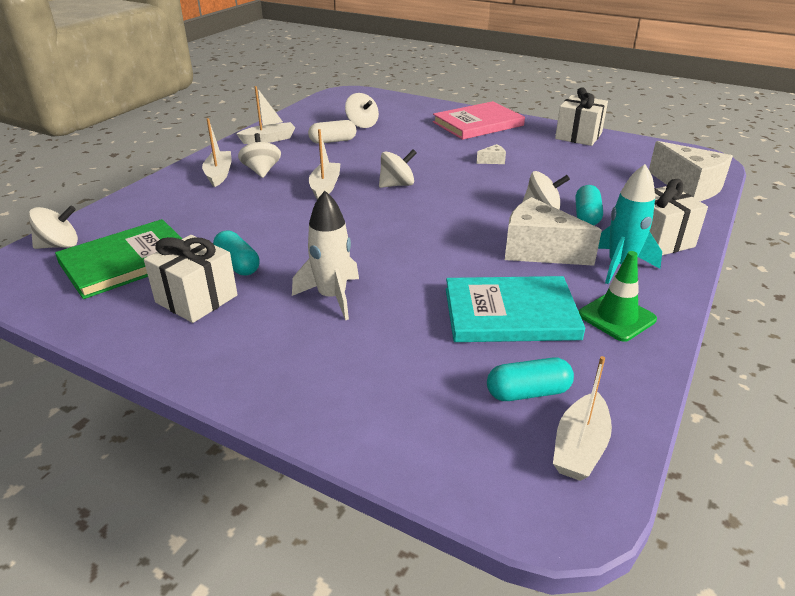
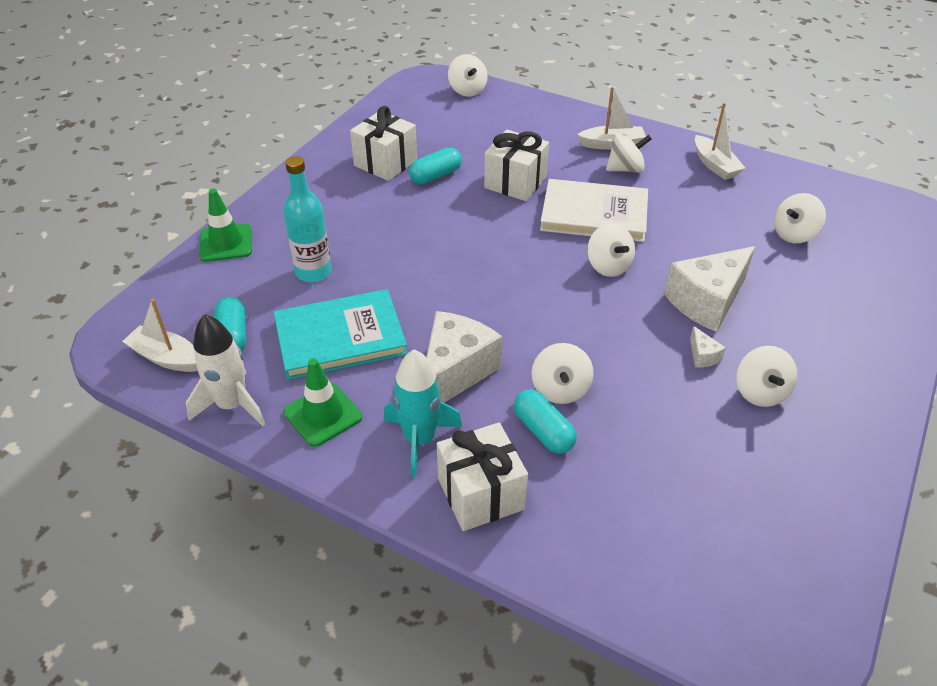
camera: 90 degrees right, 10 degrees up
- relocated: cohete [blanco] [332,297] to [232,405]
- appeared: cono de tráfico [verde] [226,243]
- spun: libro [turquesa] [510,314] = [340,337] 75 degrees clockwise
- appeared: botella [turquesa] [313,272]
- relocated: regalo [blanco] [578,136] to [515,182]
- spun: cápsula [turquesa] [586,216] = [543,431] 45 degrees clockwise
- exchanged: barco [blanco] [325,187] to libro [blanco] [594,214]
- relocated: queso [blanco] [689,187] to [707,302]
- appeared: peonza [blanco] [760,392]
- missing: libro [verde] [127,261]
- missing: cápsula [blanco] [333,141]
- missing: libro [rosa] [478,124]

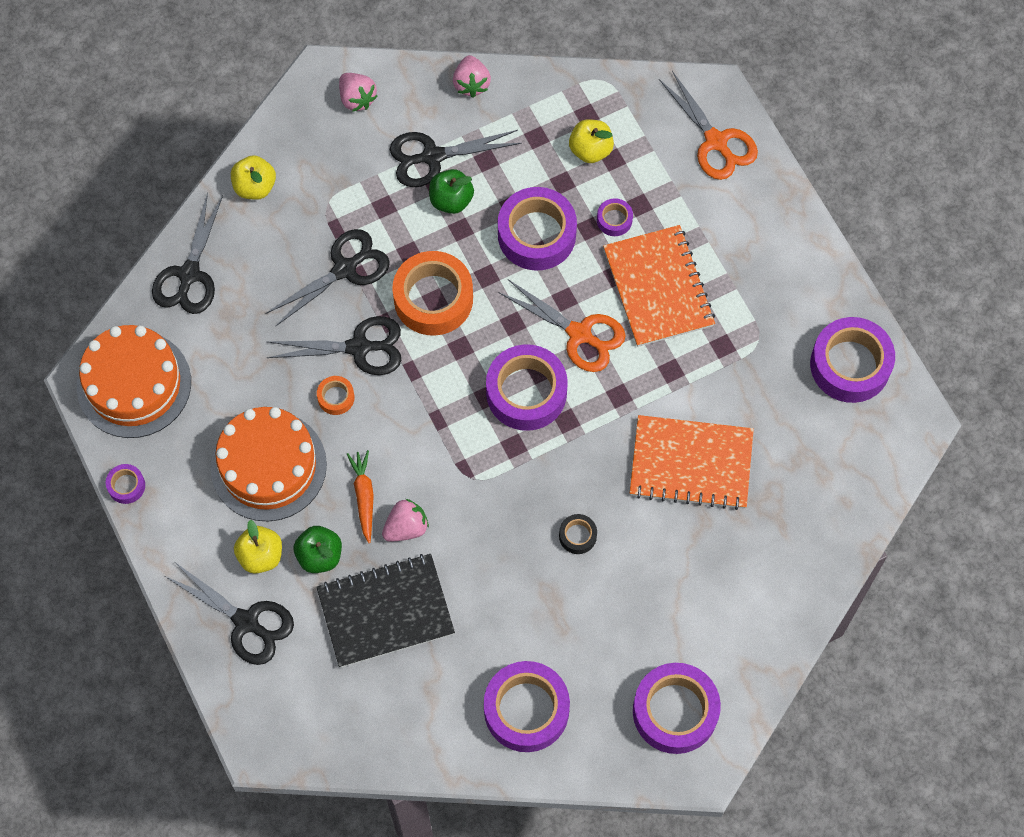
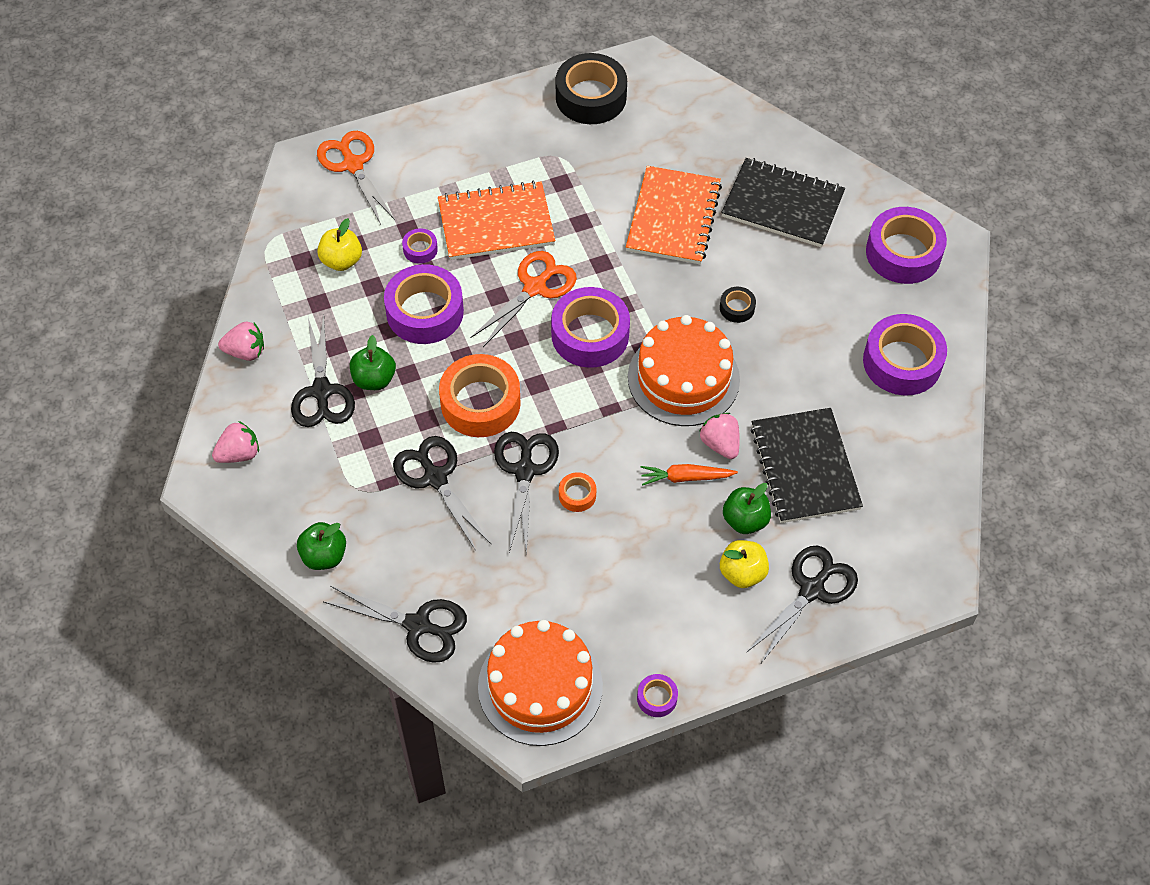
camera: 85 degrees left, 10 degrees down
- colour: manzana [amarillo] [255,186] to manzana [verde] [324,556]
- spun: tijeras [naranja] [716,141] = [353,165] 90 degrees counterclockwise
- colour: cinta adhesiva [morado] [850,365] to cinta adhesiva [negro] [591,97]
- relocated: tarta [naranja] [268,466] to [683,378]
- appeared: cuaderno [negro] [782,205]

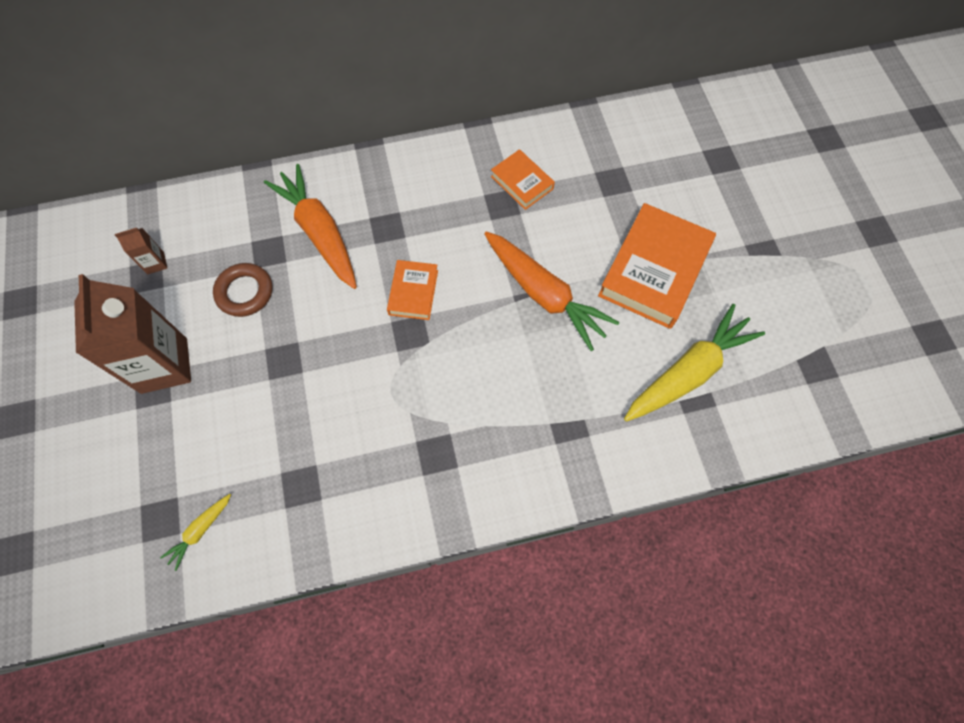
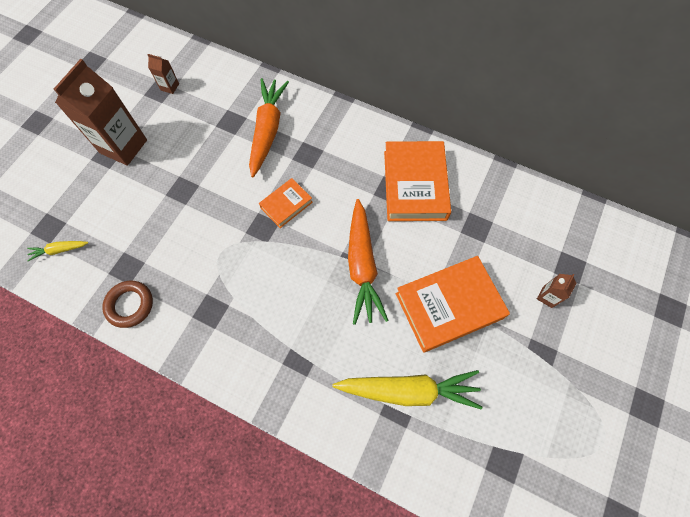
camera: 40 degrees right, 0 degrees up
- relocated: anillo [marrón] [245,292] to [130,305]
- size: libro [naranja] [522,182] = [414,185] x1.90
- appeared: cartón de leche [marrón] [547,297]

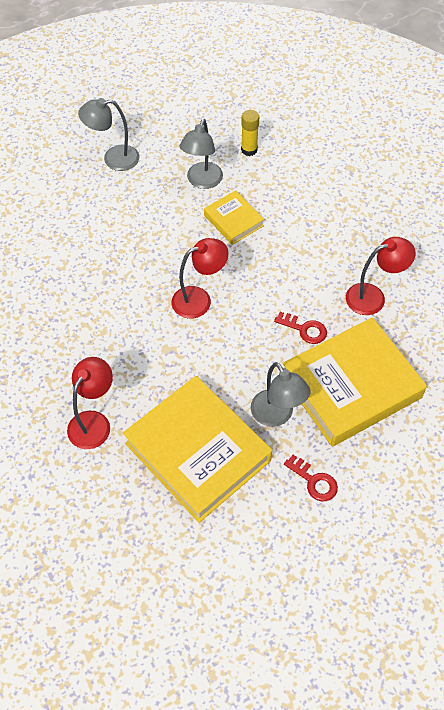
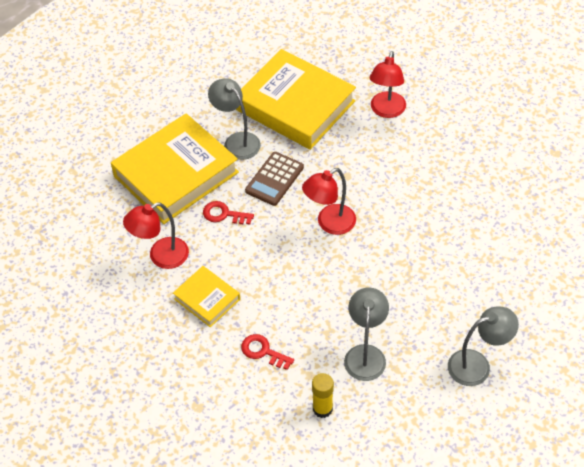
camera: 170 degrees right, 5 degrees down
- relocated: libro [amarillo] [233,220] to [207,299]
- relocated: llave [rojo] [314,481] to [263,351]
- appeared: calculadora [marrón] [274,179]

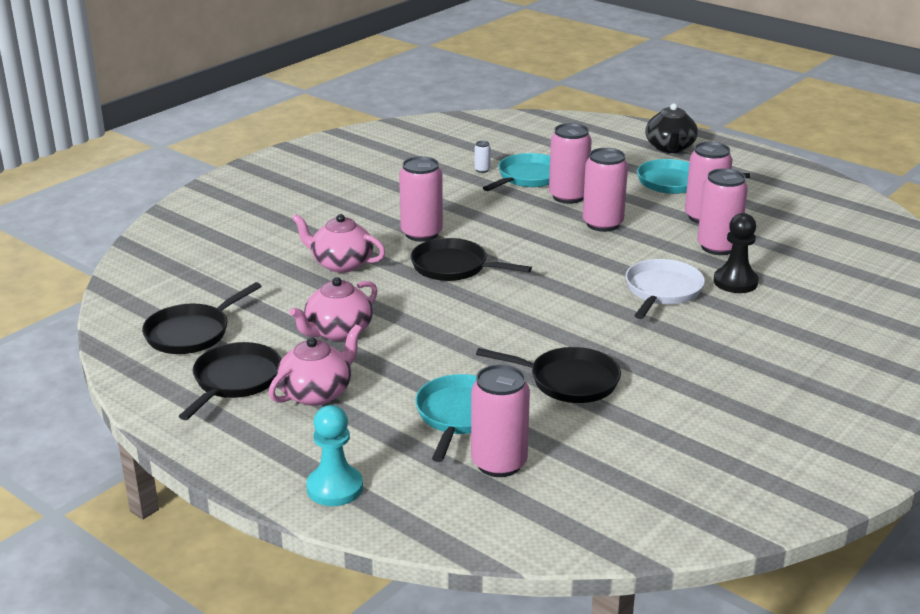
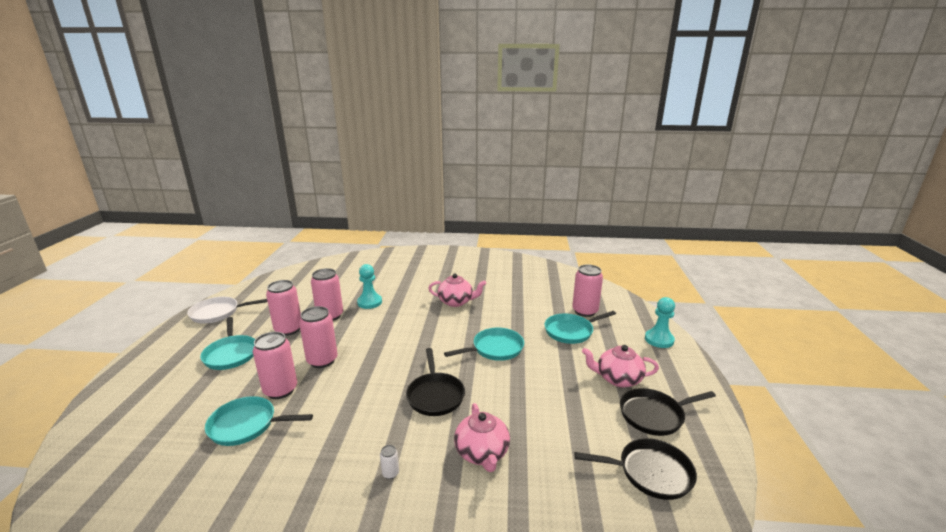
camera: 125 degrees left, 5 degrees down
- relocated: sartén [blanco] [662,291] to [218,313]
- colour: peón [negro] [735,282] to peón [turquesa] [369,302]
- relocated: lata [blanco] [482,170] to [390,473]
- relocated: tetera [rosa] [338,331] to [456,302]
- appeared: sartén [turquesa] [495,349]
- missing: lata [rosa] [421,233]
- missing: sartén [negro] [568,381]
- missing: tetera [negro] [670,148]

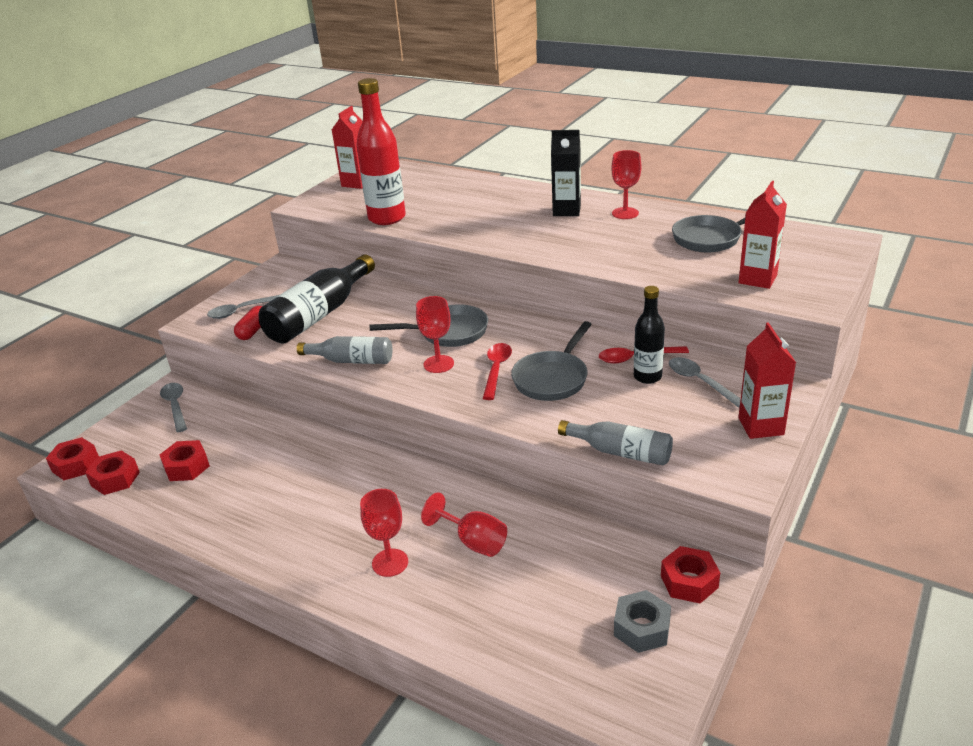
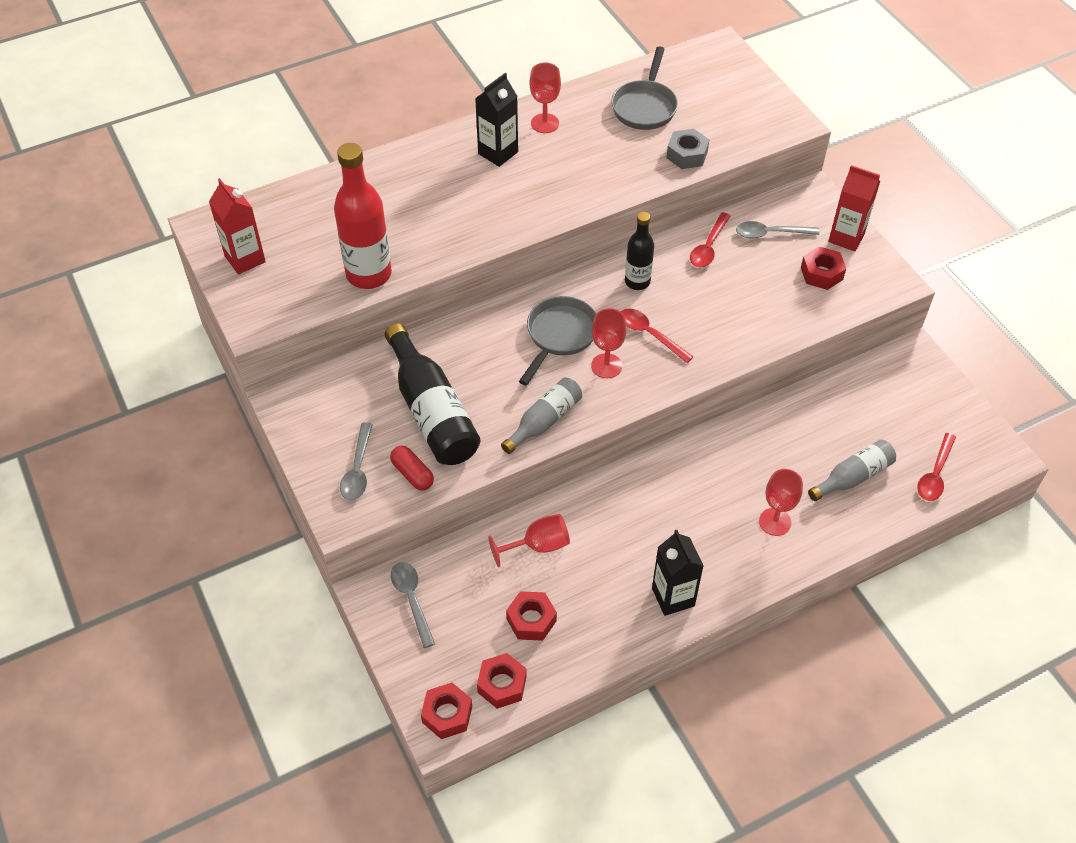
camera: 60 degrees left, 20 degrees up
- spun: cuchara [gris] [175,406] = [411,600] 60 degrees clockwise
- relocated: copa [rojo] [473,541] to [538,546]
- relocated: botella [negro] [647,377] to [637,282]
- appeared: cartón de leche [negro] [673,597]
- relocated: tuerca [gris] [642,628] to [687,155]
- relocated: tuerca [rojo] [689,581] to [821,273]
- relocated: botella [gris] [620,452] to [853,477]
- appeared: cuchara [rojo] [935,474]
- missing: sartén [gris] [552,378]
- missing: cartón de leche [rojo] [757,279]

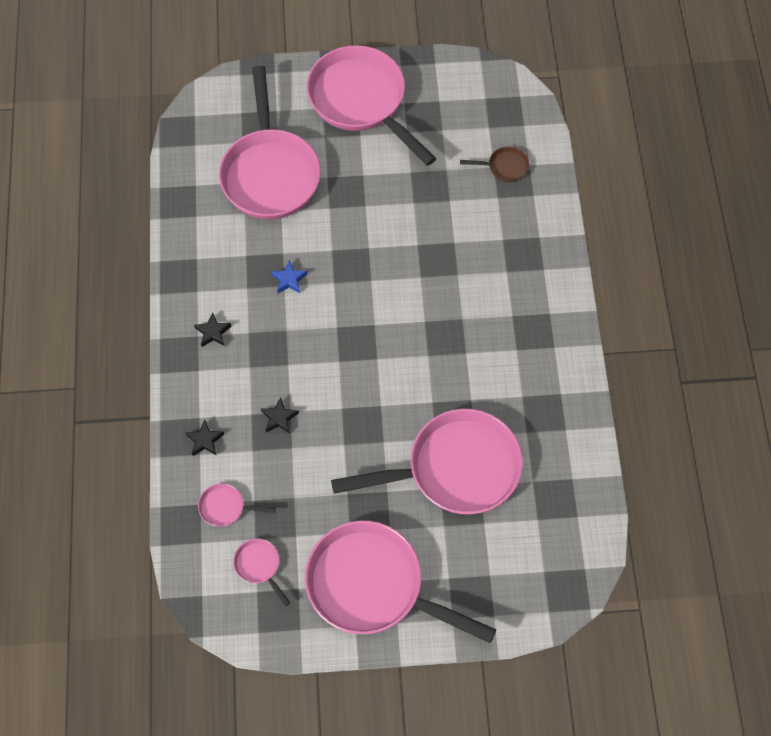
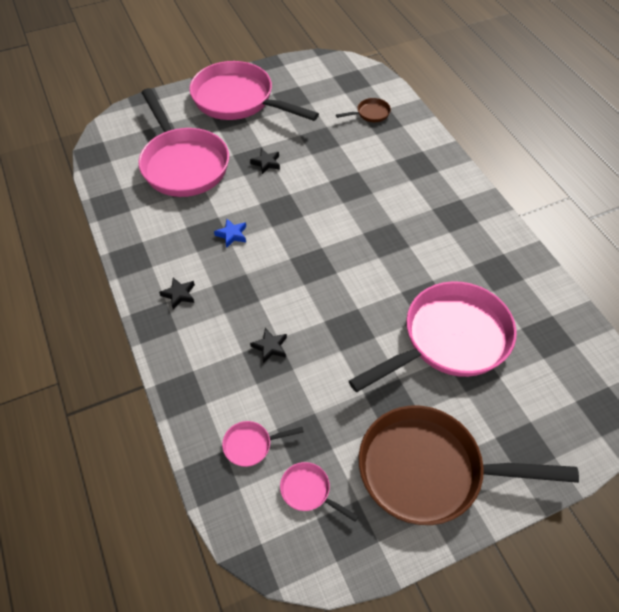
camera: 20 degrees left, 10 degrees down
- relocated: estrella [negro] [205,440] to [266,163]
- colour: sartén [rosa] [373,586] to sartén [marrón] [429,470]

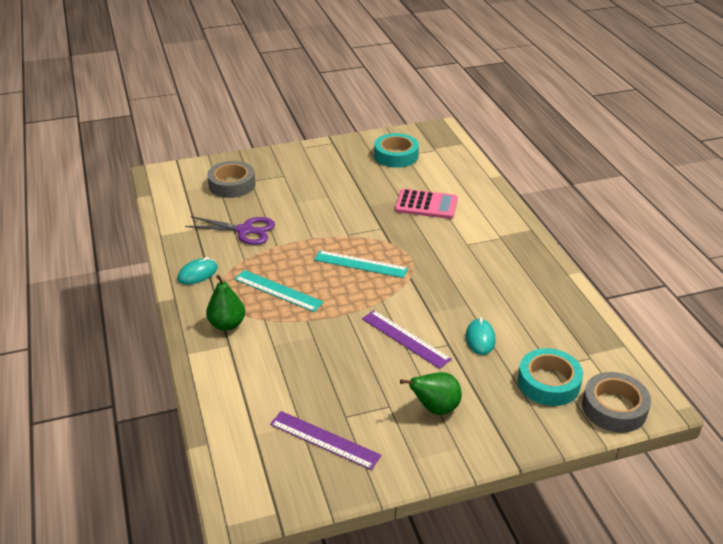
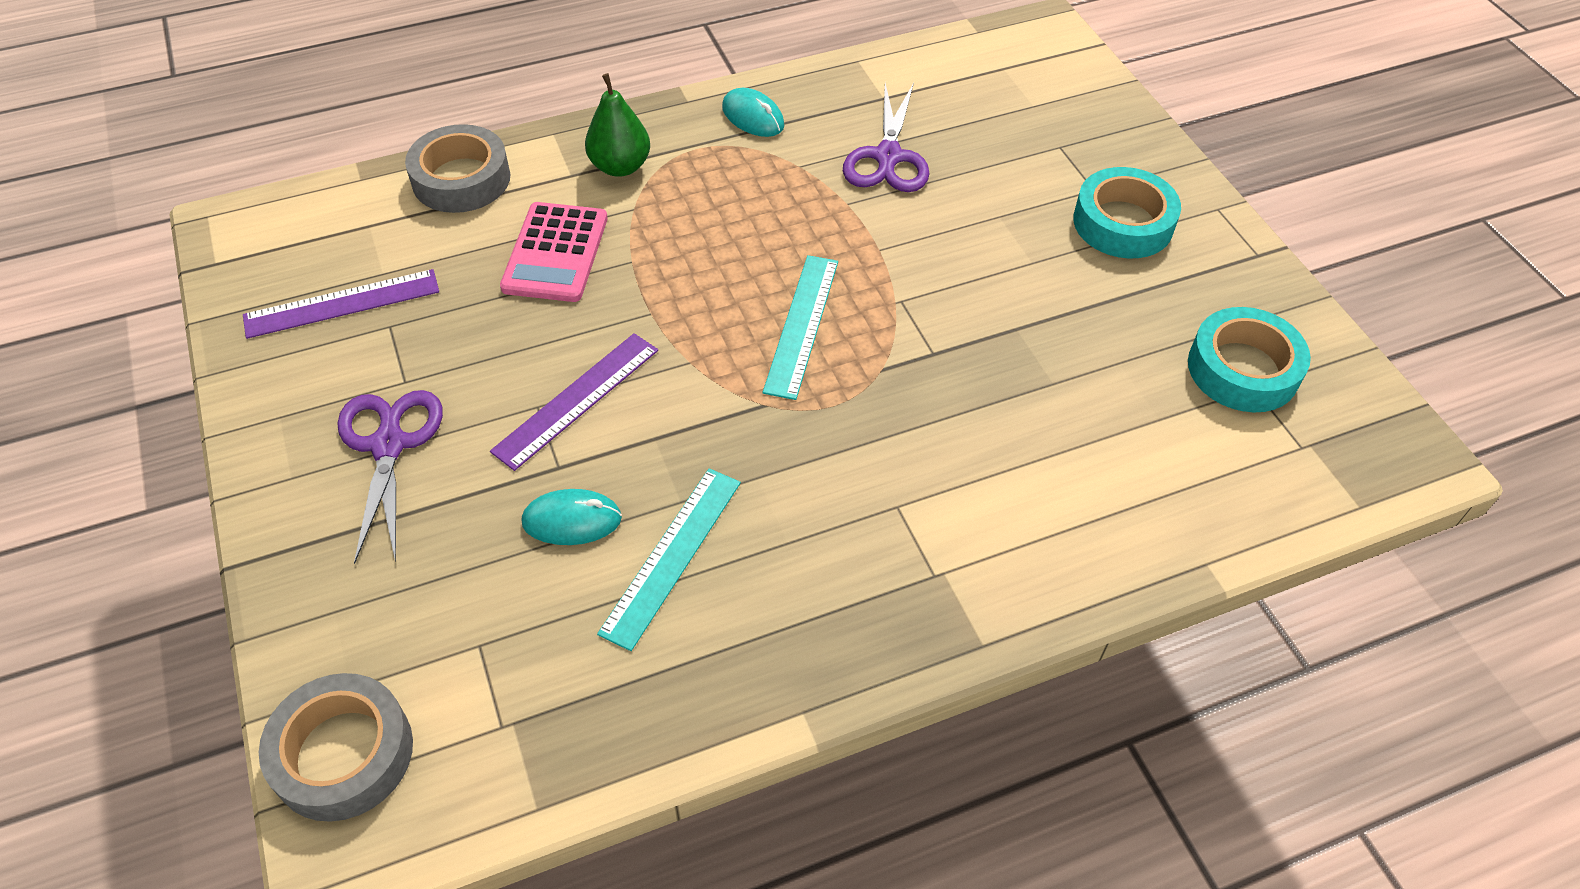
camera: 85 degrees right, 15 degrees up
- spun: regla [morado] [324,440] = [342,303] 45 degrees clockwise
- exchanged: pera [verde] [435,408] to tijeras [morado] [389,445]
- relocated: cinta adhesiva [gris] [232,185] to [461,179]
- relocated: calculadora [rosa] [426,205] to [555,253]
- relocated: regla [turquesa] [278,291] to [671,555]
- relocated: cinta adhesiva [turquesa] [548,383] to [1123,223]

